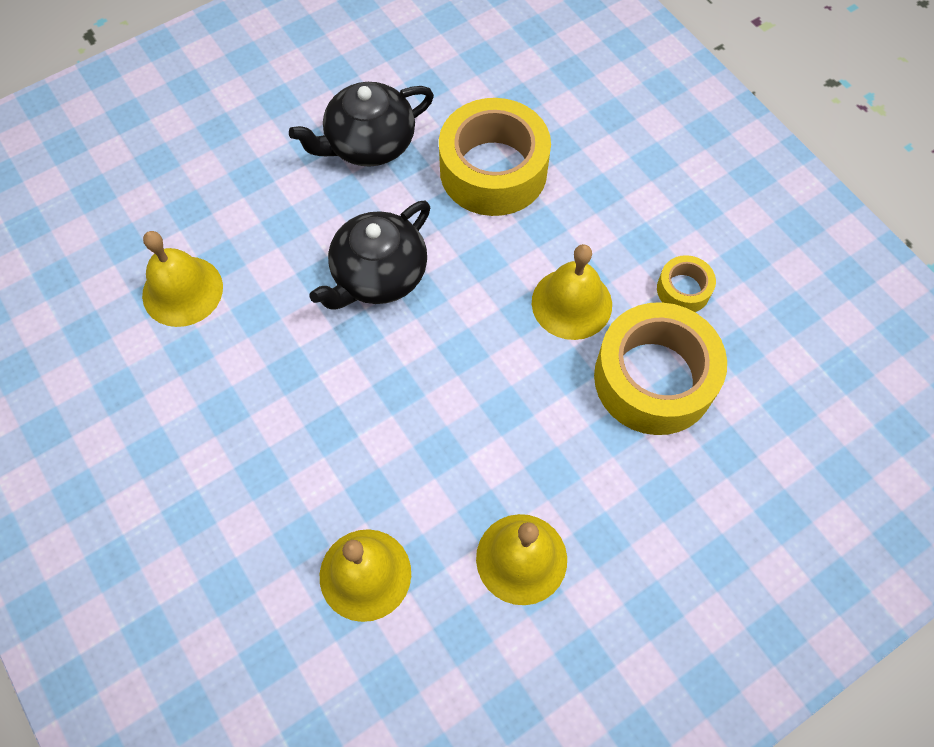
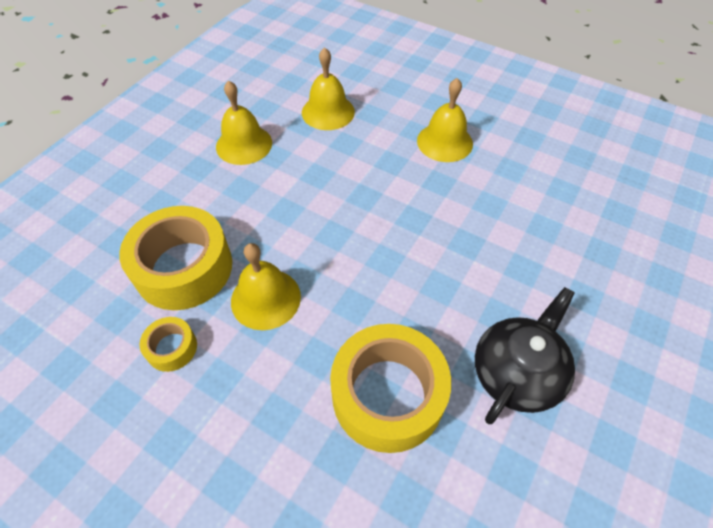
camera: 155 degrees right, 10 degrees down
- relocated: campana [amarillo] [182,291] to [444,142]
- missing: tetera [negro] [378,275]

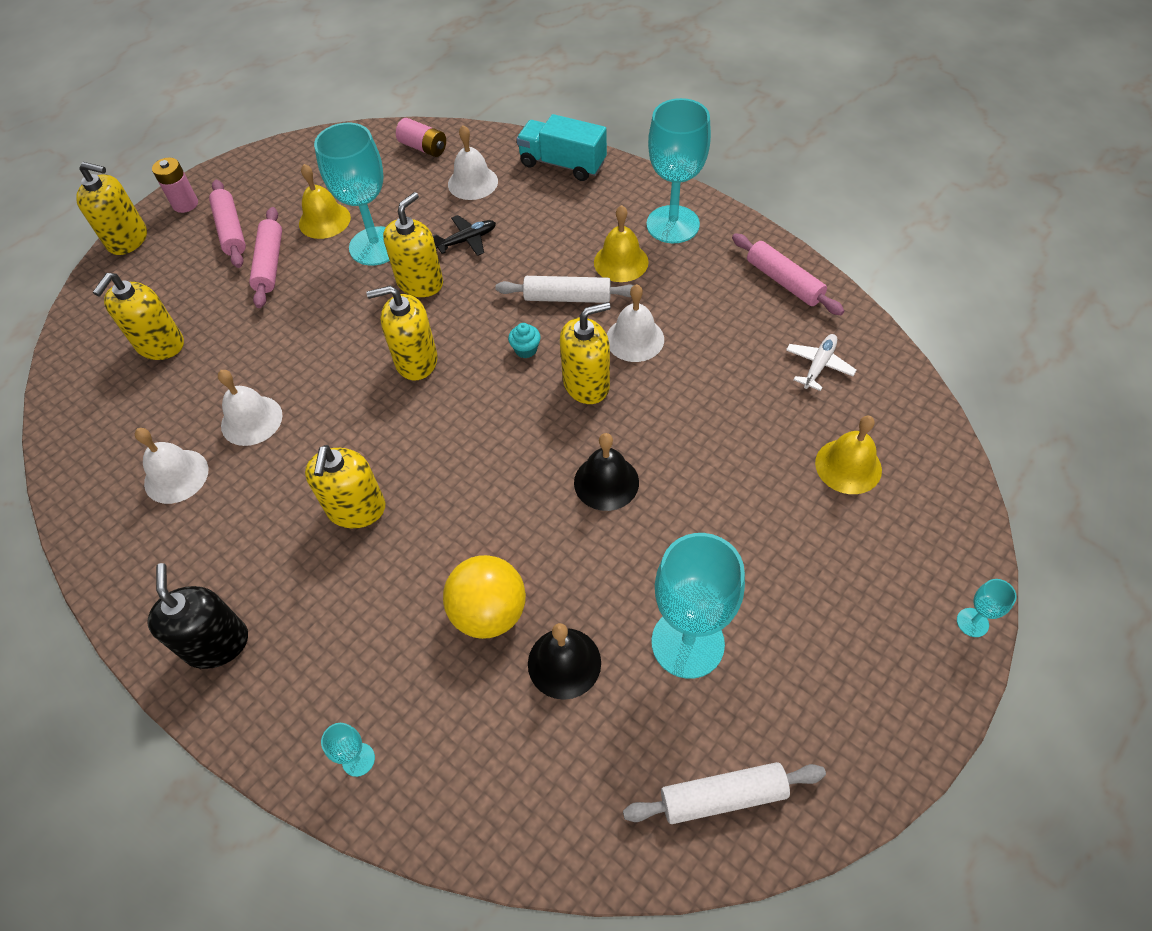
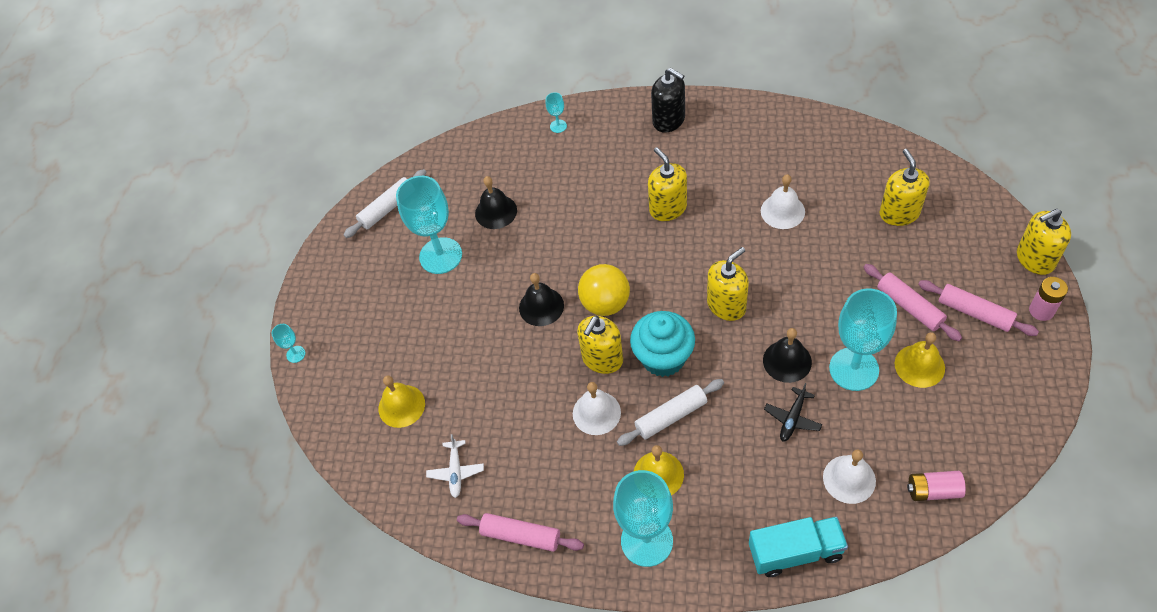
camera: 150 degrees right, 0 degrees up
- relocated: pelota [amarillo] [489,612] to [605,303]
- size: magdalena [turquesa] [526,350] = [663,358] x2.45
- exchanged: dispensador de jabón [amarillo] [420,282] to campana [negro] [787,361]
- missing: campana [blanco] [176,476]

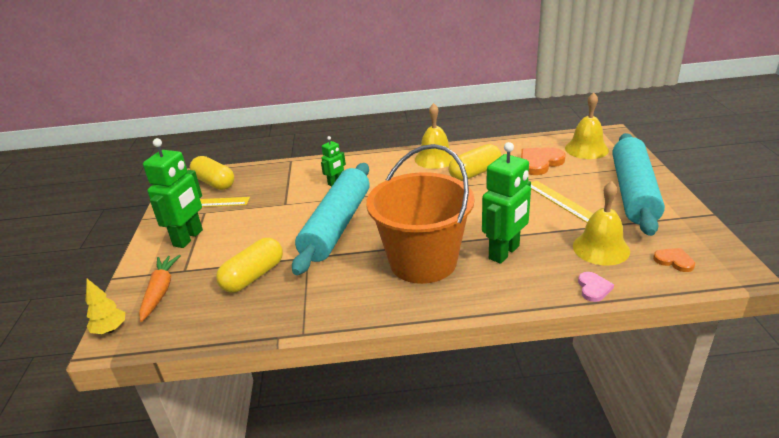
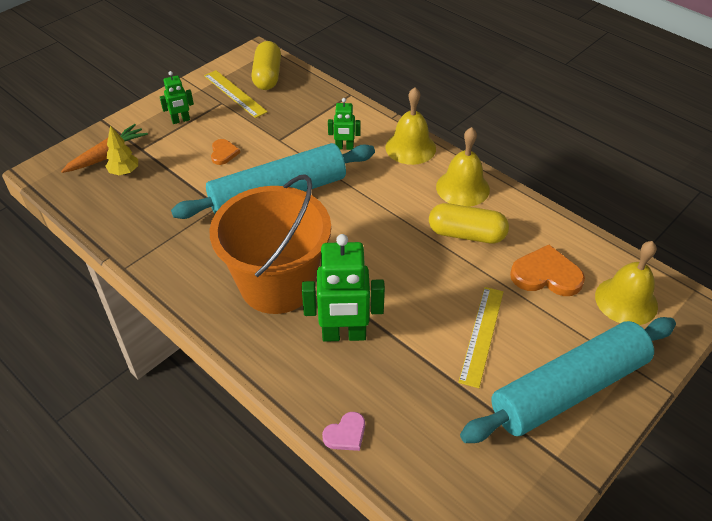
camera: 45 degrees right, 15 degrees up
- relocated: árbol [amarillo] [110,330] to [124,172]
- size: robot [verde] [188,238] = [181,120] x0.52
- relocated: corazón [naranja] [674,261] to [223,153]
- relocated: campana [amarillo] [601,248] to [410,147]
- missing: cápsula [amarillo] [253,276]

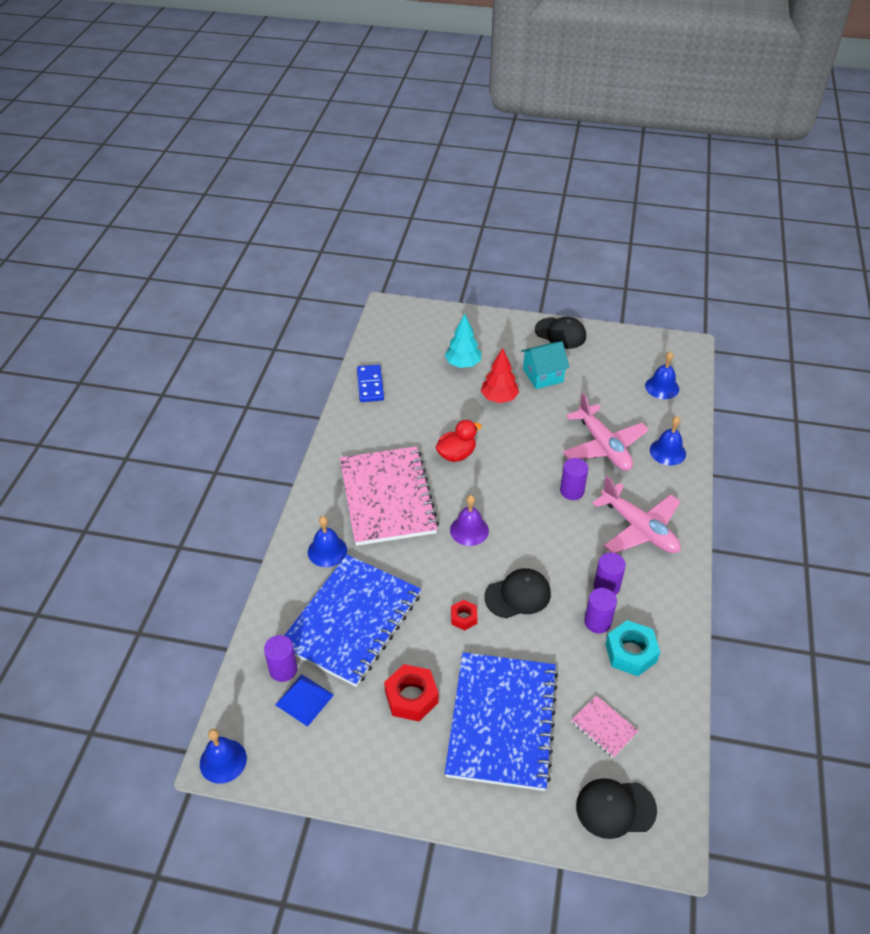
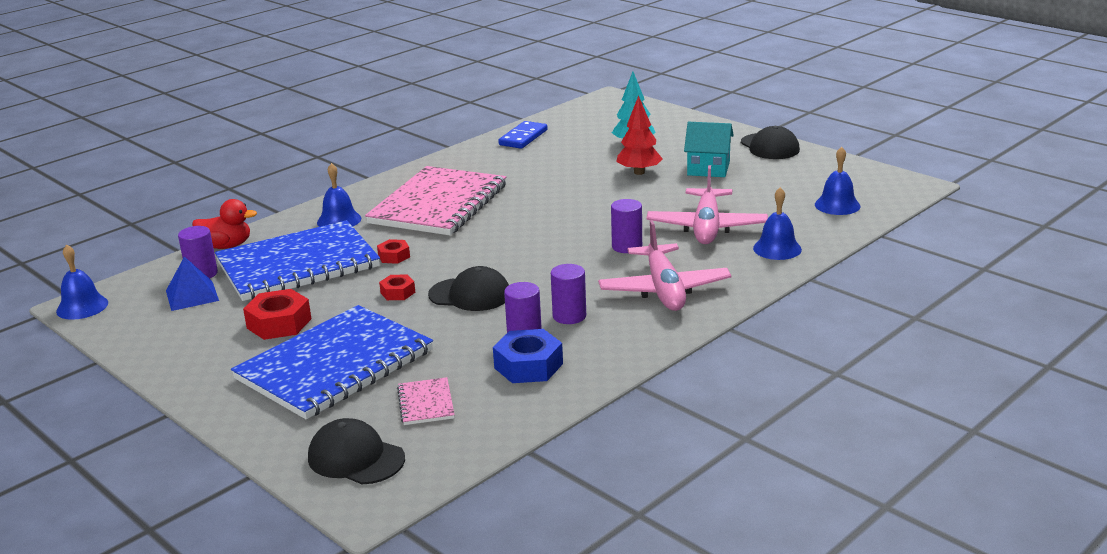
camera: 35 degrees right, 20 degrees down
- relocated: pato [rojo] [456,454] to [226,246]
- appeared: tuerca [rojo] [394,256]
- colour: tuerca [turquesa] [631,652] to tuerca [azul] [528,366]
- missing: campana [morado] [469,530]

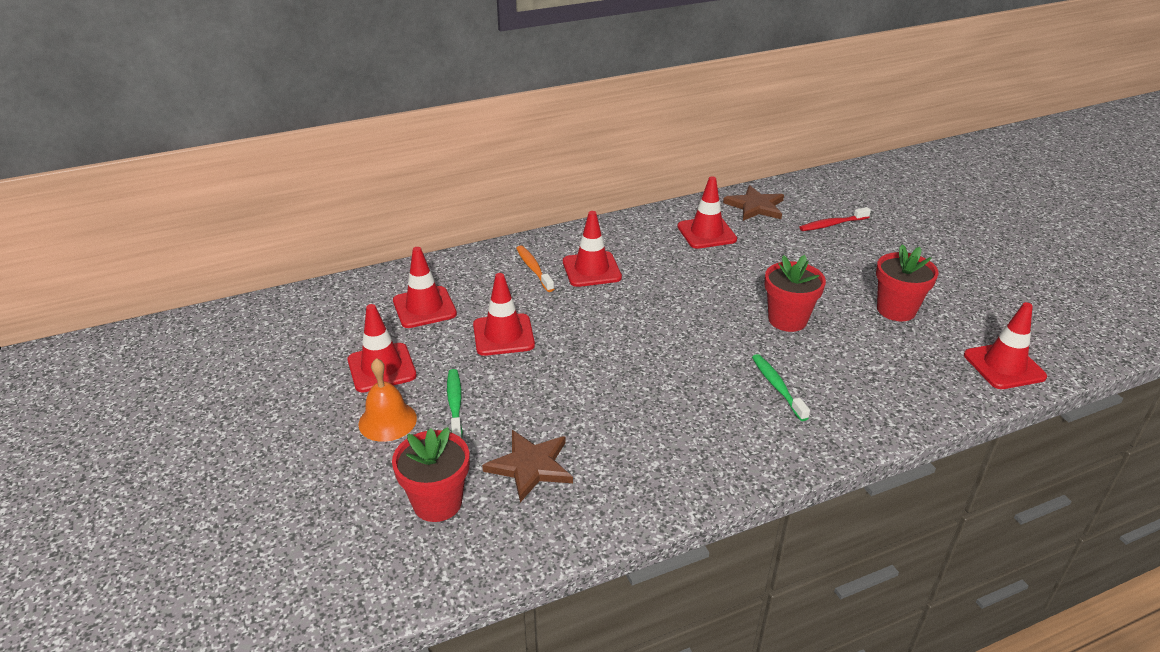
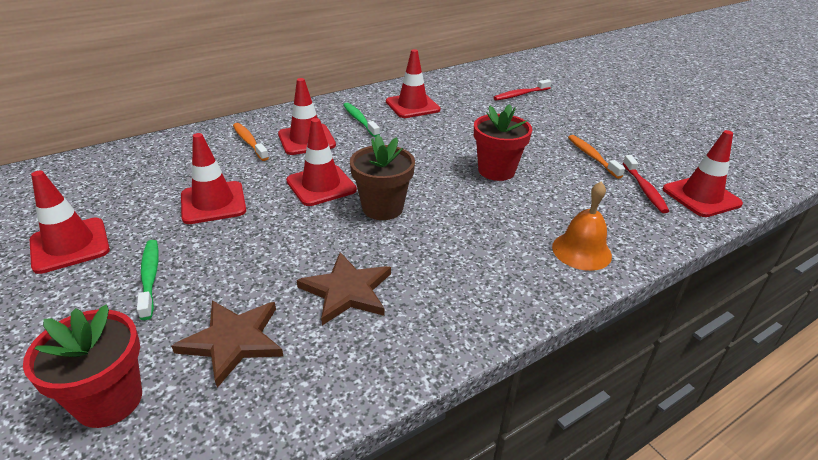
camera: 10 degrees left, 0 degrees up
- relocated: cono de tráfico [rojo] [424,307] to [321,185]
- relocated: estrella [marrón] [755,206] to [347,291]
- relocated: cepillo de dientes [verde] [777,386] to [359,120]
- appeared: maceta [marrón] [382,208]
- relocated: campana [naranja] [387,421] to [581,251]
- exchanged: maceta [rojo] [896,310] to cepillo de dientes [naranja] [592,156]
- appeared: cepillo de dientes [rojo] [644,189]

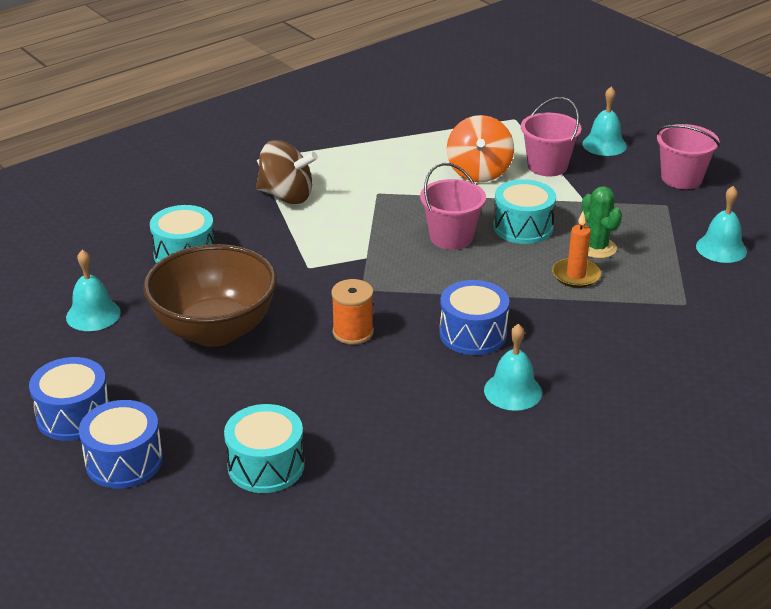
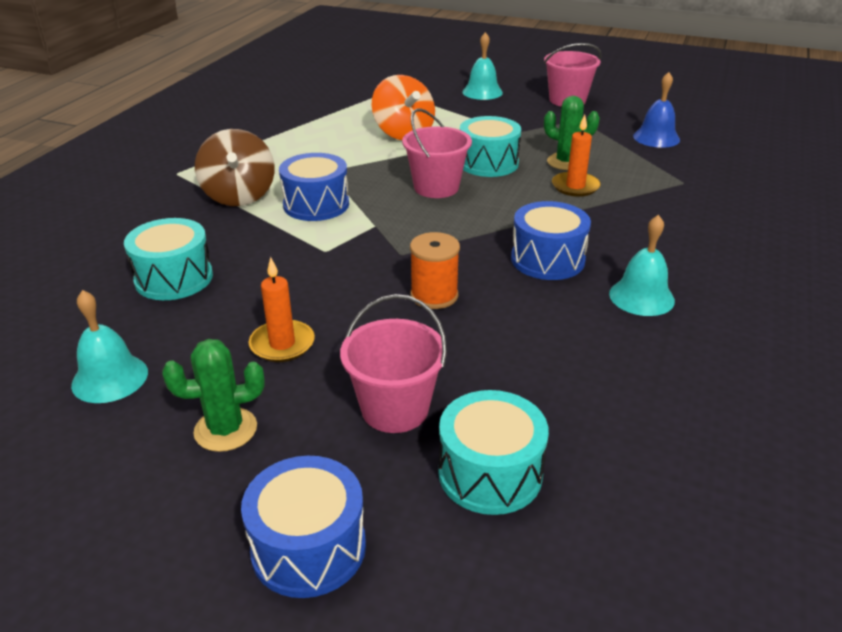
camera: 30 degrees left, 0 degrees up
- appeared: cactus [verde] [225,430]
- spun: peonza [marrón] [286,196] = [239,196] 90 degrees clockwise
- exchanged: cuenco [marrón] [215,330] to vela [naranja] [282,344]
- relocated: tambor [azul] [74,415] to [316,204]
- relocated: balde [rosa] [547,166] to [395,409]
- colour: campana [turquesa] [721,248] to campana [azul] [656,138]

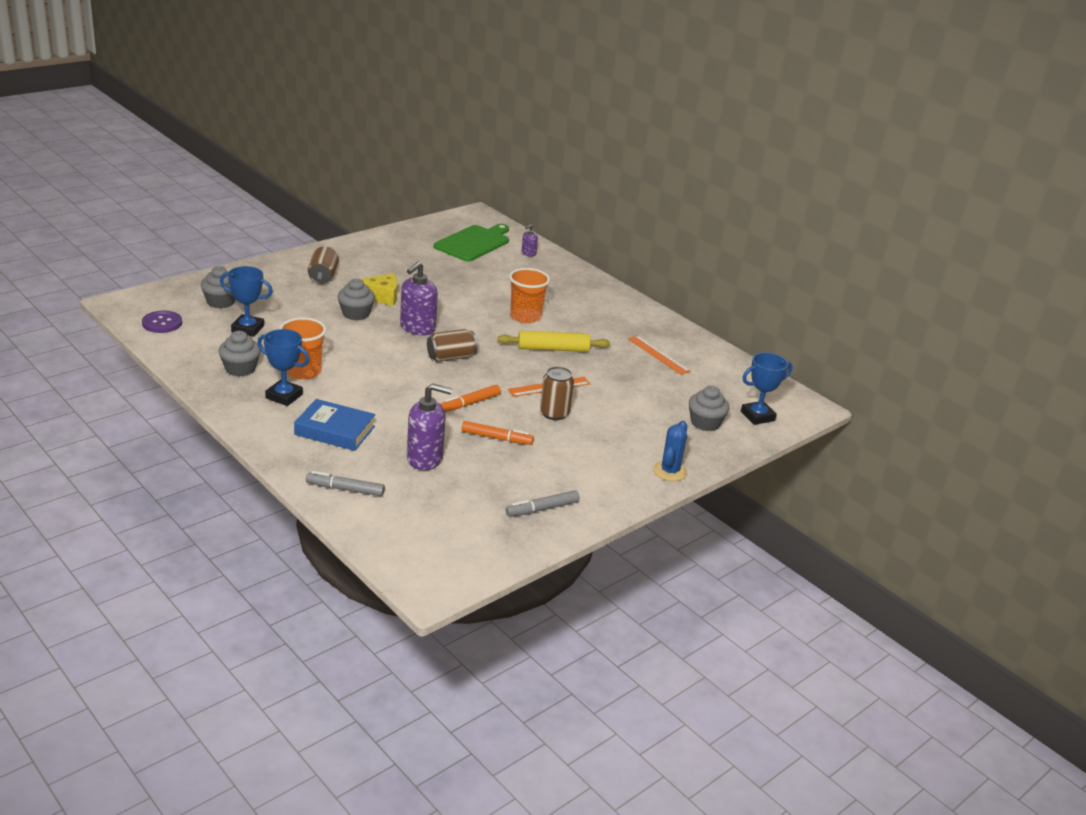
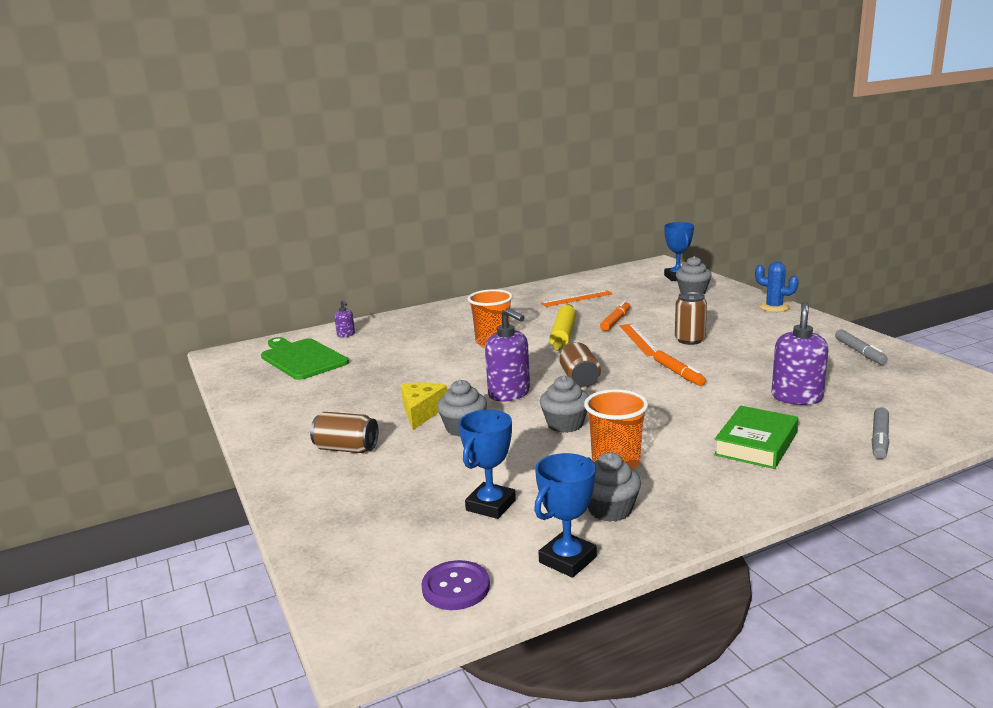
camera: 70 degrees left, 10 degrees down
- relocated: trofeo [azul] [284,396] to [567,559]
- relocated: magdalena [gris] [220,302] to [565,424]
- relocated: rotulador [naranja] [497,438] to [615,321]
- colour: libro [azul] [335,430] to libro [verde] [756,444]

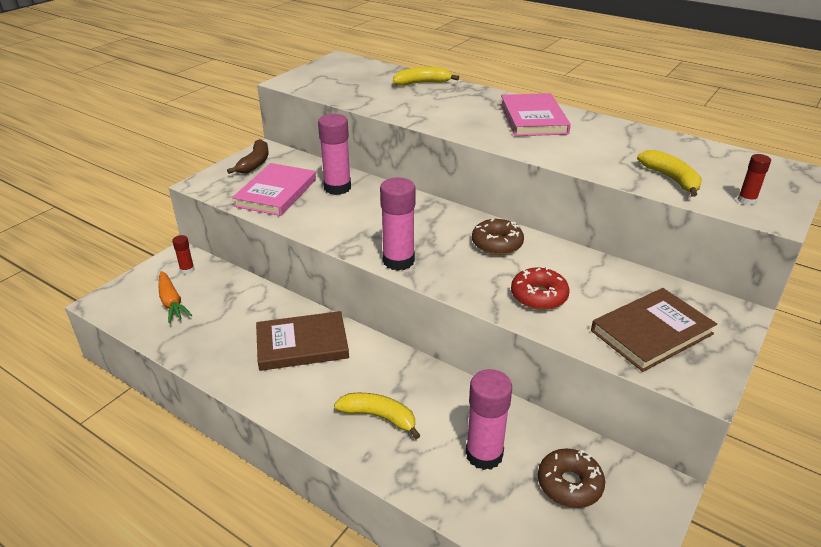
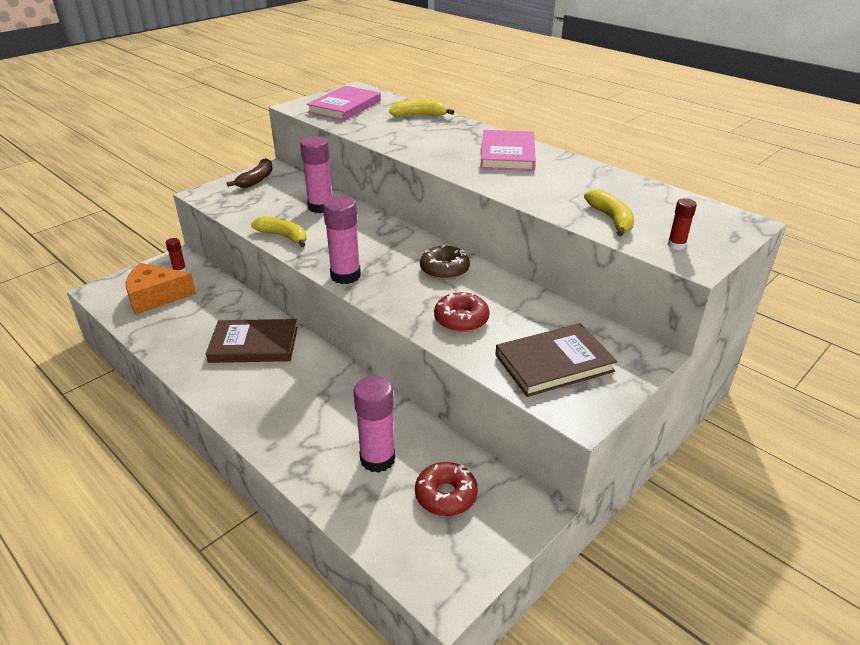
camera: 10 degrees right, 0 degrees up
- exchanged: zanahoria [naranja] [171,302] to queso [naranja] [156,297]
- relocated: plátano [amarillo] [379,417] to [284,236]
- relocated: libro [rosa] [276,193] to [344,107]
- colour: rosquilla [marrón] [569,484] to rosquilla [rojo] [446,495]

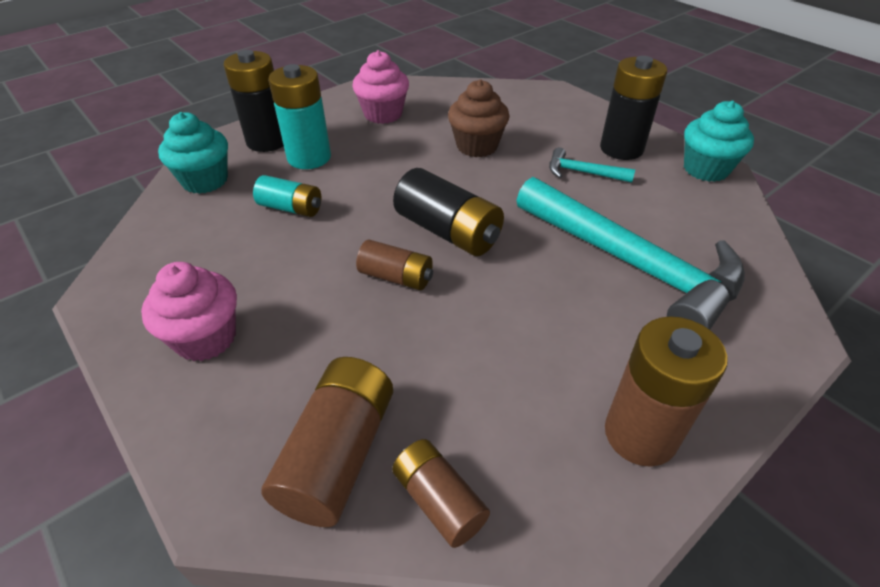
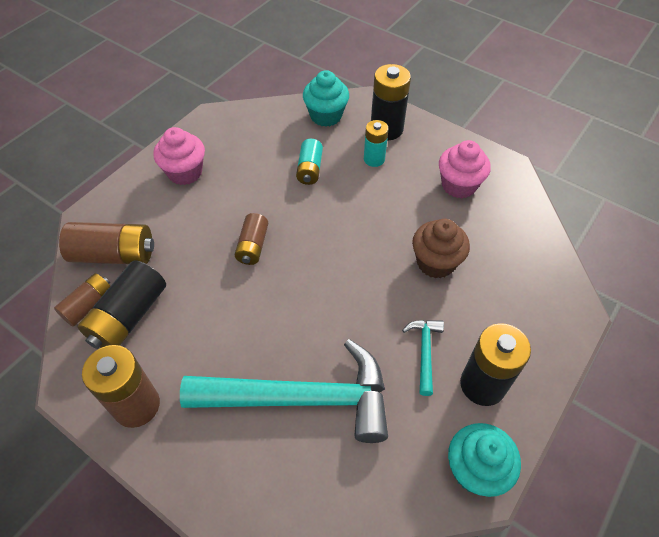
camera: 75 degrees right, 10 degrees up
- relocated: pila [negro] [448,231] to [129,316]
- spun: martillo [turquesa] [632,264] = [302,398] 120 degrees counterclockwise
- size: pila [turquesa] [309,157] = [374,159] x0.62

